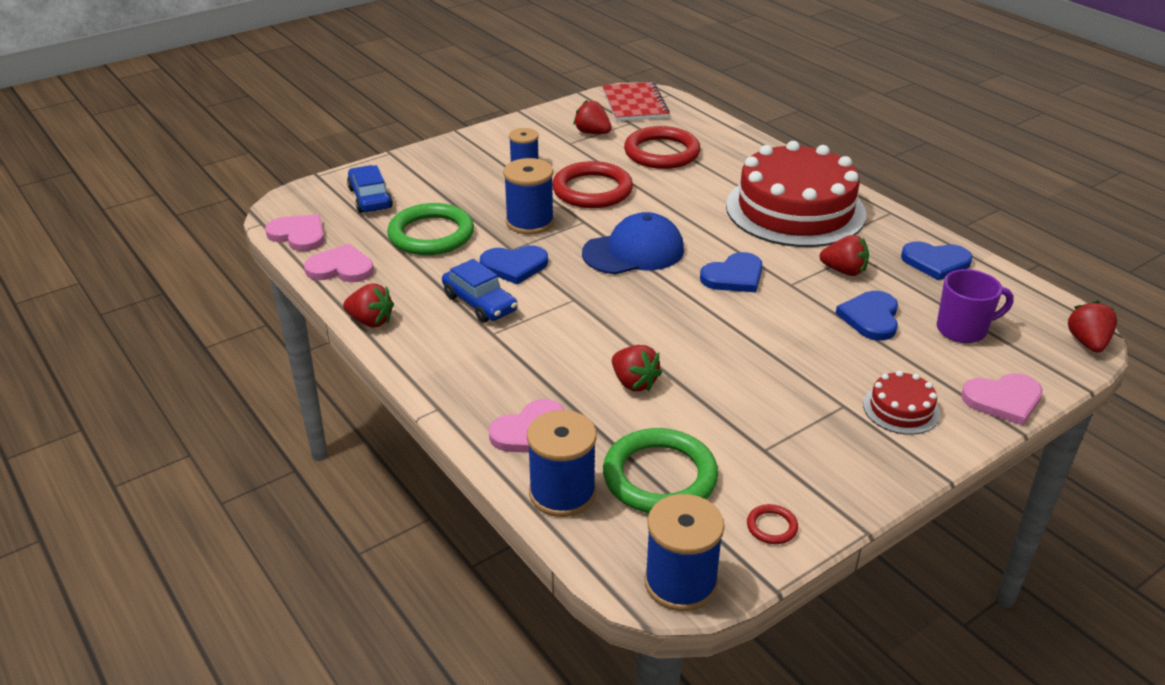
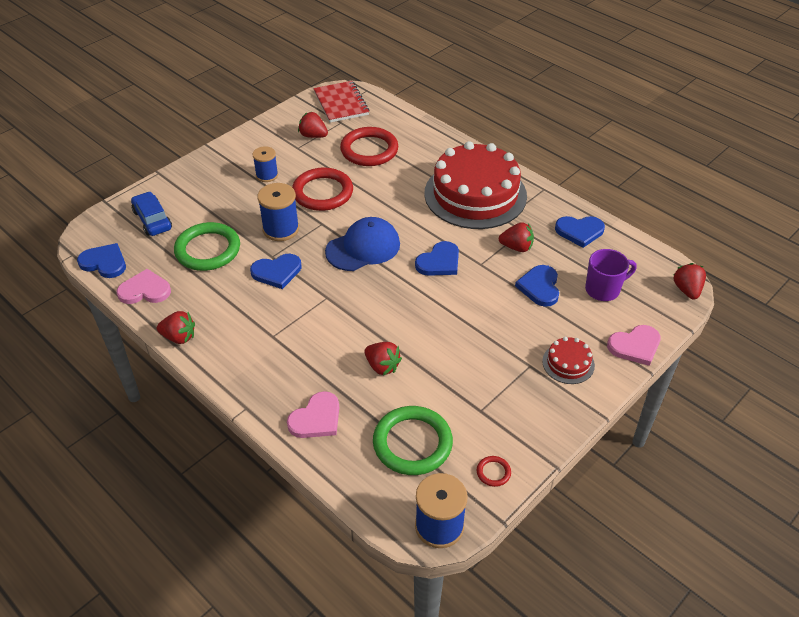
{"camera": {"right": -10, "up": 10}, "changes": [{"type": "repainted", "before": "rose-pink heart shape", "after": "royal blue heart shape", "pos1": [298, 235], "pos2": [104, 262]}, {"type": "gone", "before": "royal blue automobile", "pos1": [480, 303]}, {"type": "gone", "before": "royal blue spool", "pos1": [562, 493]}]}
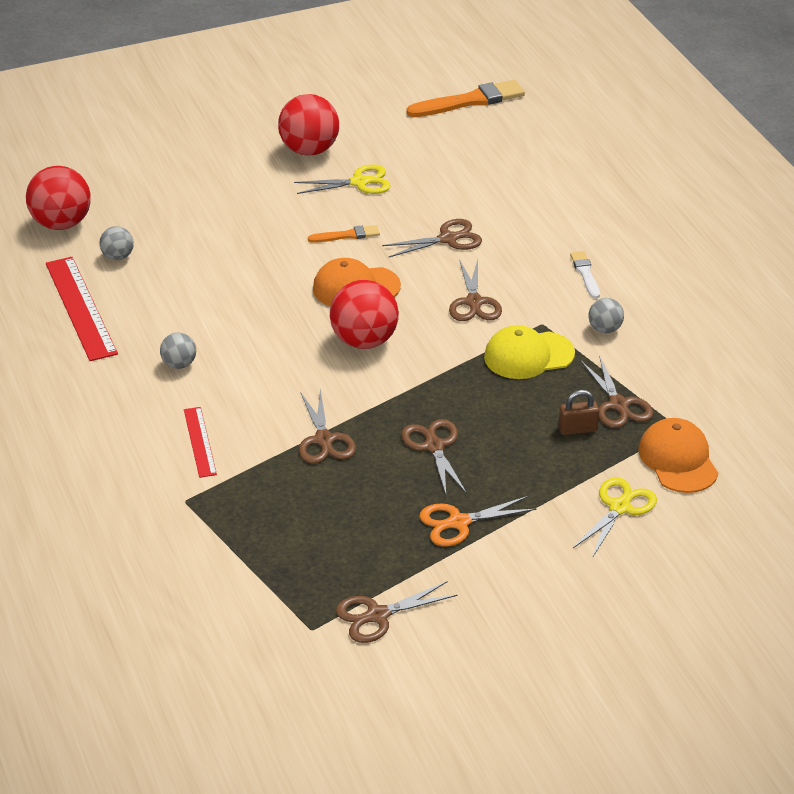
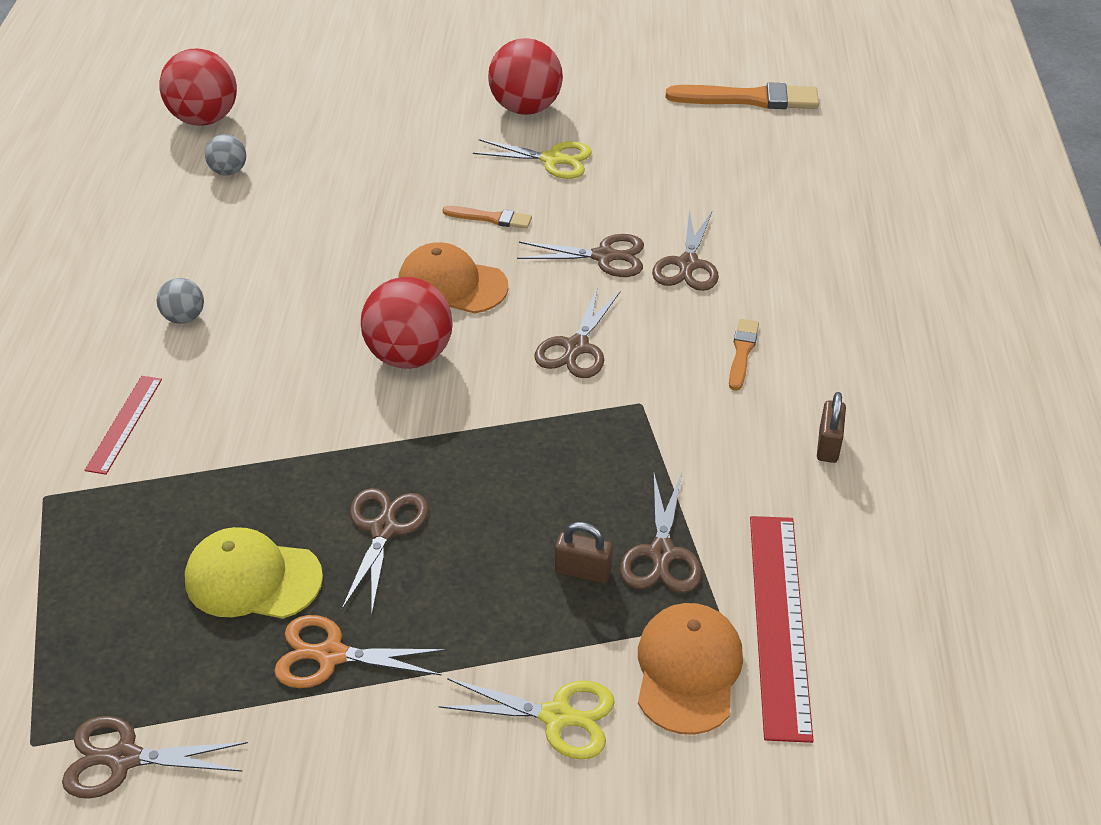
{"camera": {"right": 25, "up": 5}, "changes": [{"type": "shifted", "before": "red ruler", "pos1": [80, 308], "pos2": [779, 622]}, {"type": "shifted", "before": "dark brown scissors", "pos1": [324, 440], "pos2": [688, 264]}, {"type": "shifted", "before": "yellow cap", "pos1": [528, 355], "pos2": [253, 578]}, {"type": "repainted", "before": "white paint brush", "after": "bright orange paint brush", "pos1": [585, 274], "pos2": [742, 352]}, {"type": "rotated", "before": "yellow scissors", "pos1": [619, 507], "pos2": [556, 716], "turn": 45}, {"type": "gone", "before": "grey ball", "pos1": [605, 329]}, {"type": "new", "after": "dark brown small lock", "pos2": [828, 445]}]}
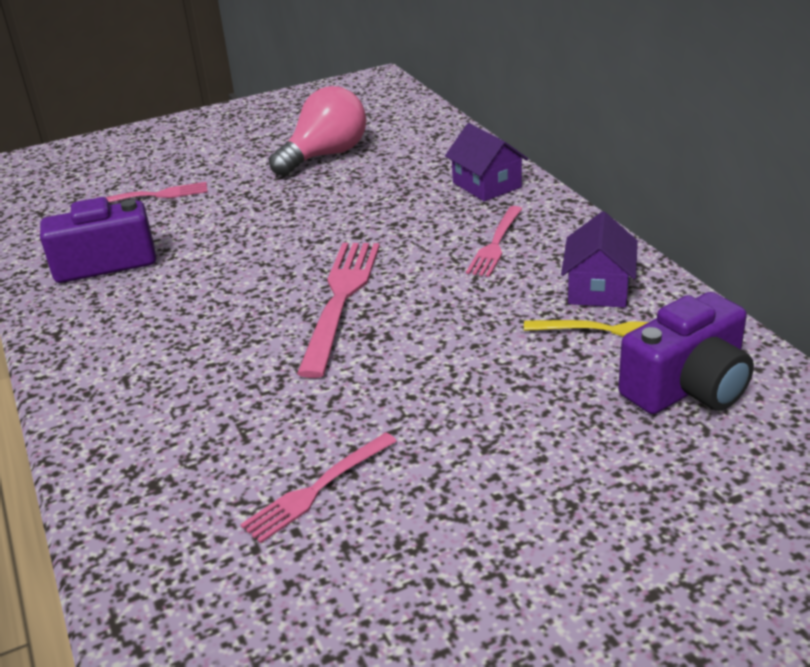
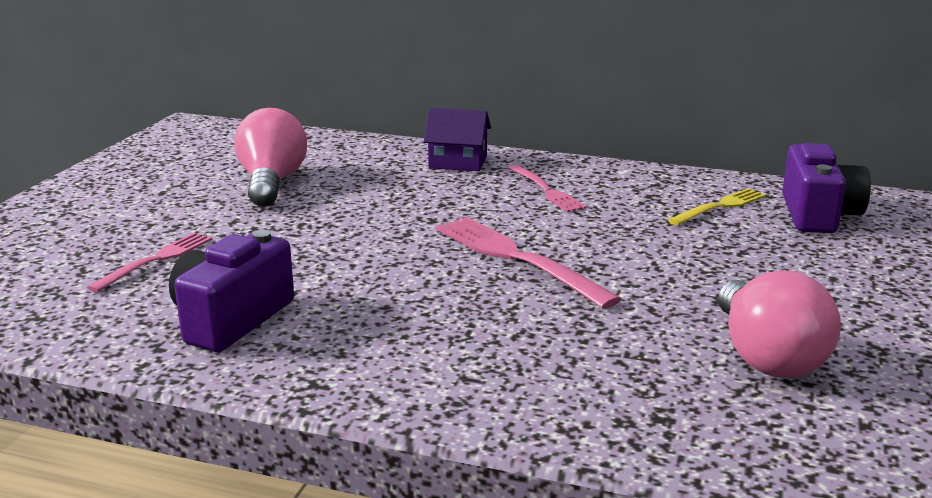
{"camera": {"right": -50, "up": -10}, "changes": [{"type": "swapped", "before": "rose-pink fork", "after": "rose-pink lightbulb", "pos1": [316, 490], "pos2": [767, 357]}, {"type": "gone", "before": "royal purple house", "pos1": [598, 288]}]}
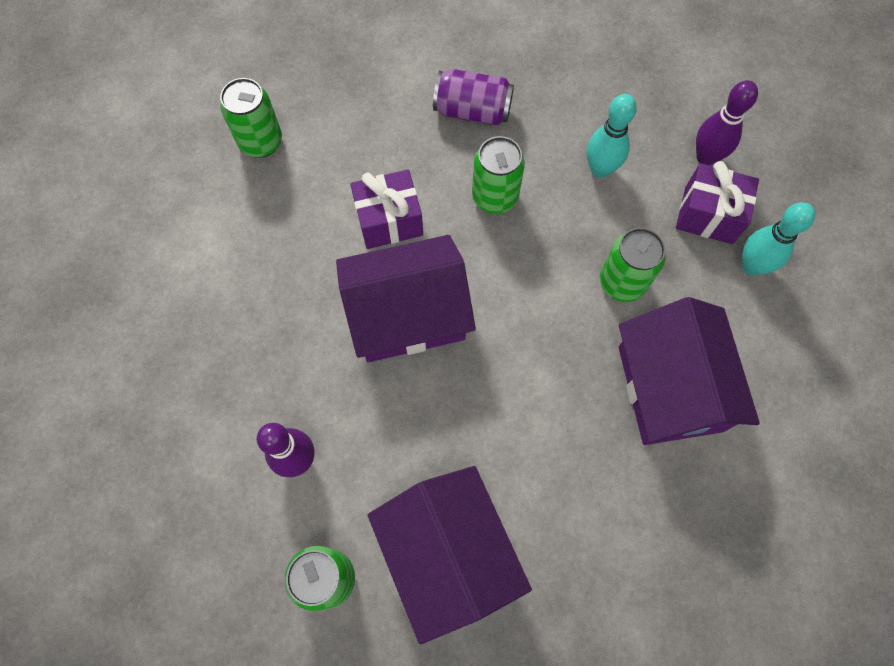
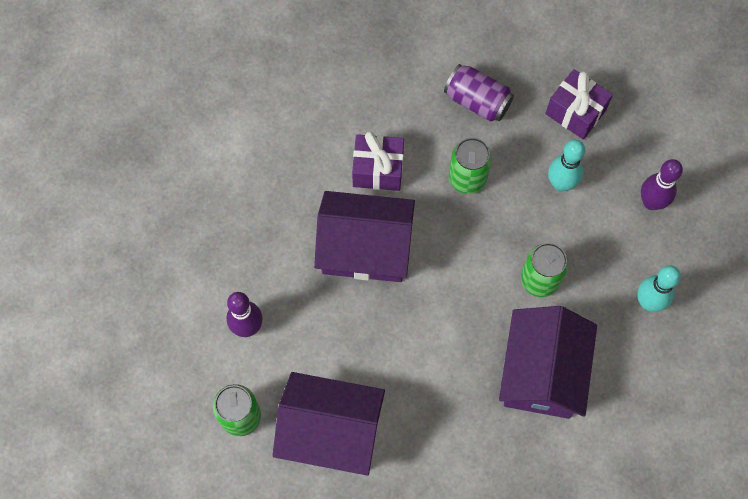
{"camera": {"right": 20, "up": 0}, "changes": [{"type": "gone", "before": "emerald tin", "pos1": [261, 142]}, {"type": "rotated", "before": "royal purple house", "pos1": [448, 554], "pos2": [330, 431], "turn": -75}, {"type": "shifted", "before": "royal purple wrapped gift", "pos1": [708, 215], "pos2": [575, 112]}]}
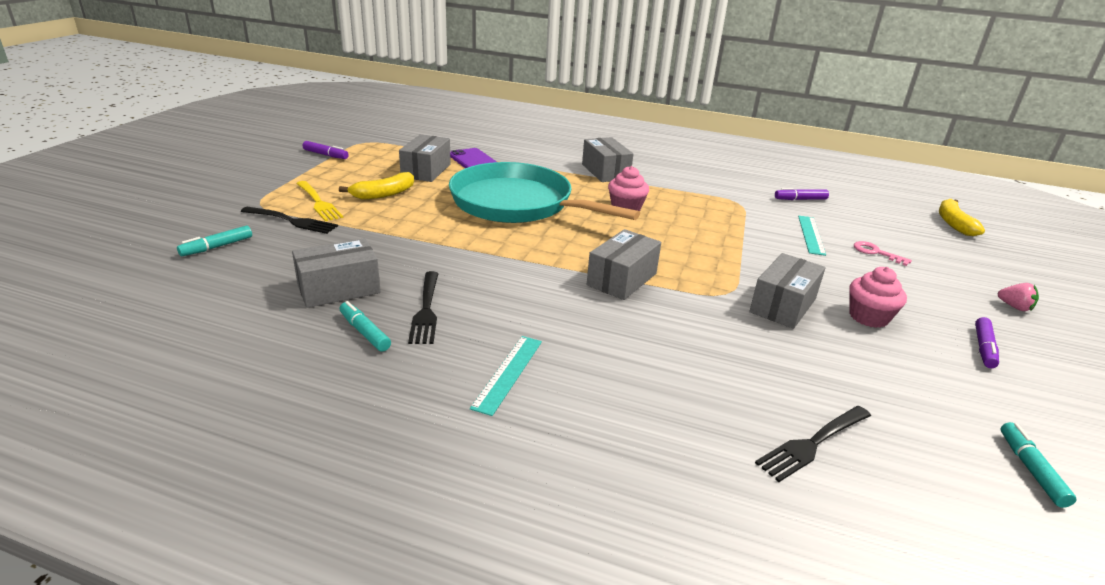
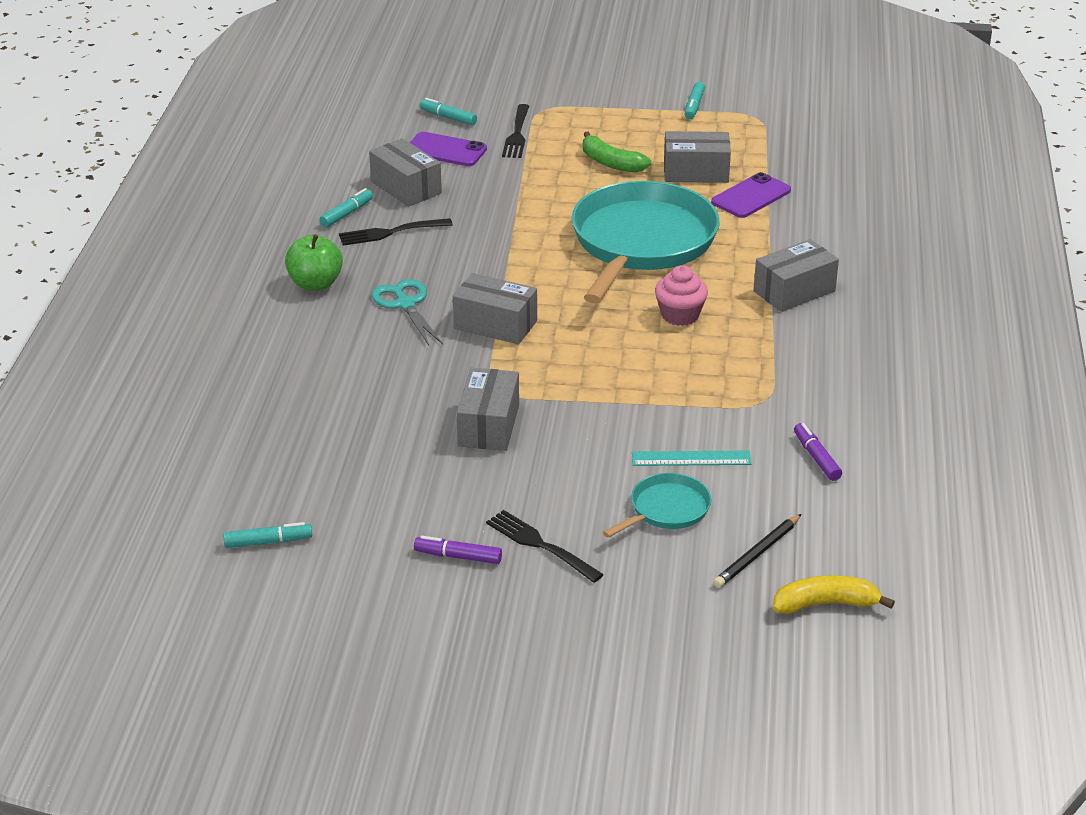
{"camera": {"right": 80, "up": 5}, "changes": [{"type": "gone", "before": "yellow fork", "pos1": [318, 202]}, {"type": "repainted", "before": "royal purple marker", "after": "aqua marker", "pos1": [326, 155], "pos2": [694, 106]}, {"type": "repainted", "before": "yellow banana fruit", "after": "emerald banana fruit", "pos1": [383, 194], "pos2": [611, 163]}, {"type": "swapped", "before": "aqua ruler", "after": "emerald apple fruit", "pos1": [508, 373], "pos2": [315, 284]}, {"type": "rotated", "before": "grey box", "pos1": [783, 305], "pos2": [488, 425], "turn": 75}, {"type": "shifted", "before": "black fork", "pos1": [812, 443], "pos2": [540, 545]}, {"type": "gone", "before": "rose-pink muffin", "pos1": [868, 317]}, {"type": "swapped", "before": "rose-pink door key", "after": "aqua pan", "pos1": [876, 253], "pos2": [666, 509]}, {"type": "gone", "before": "rose-pink toy strawberry", "pos1": [1014, 307]}, {"type": "new", "after": "aqua scissors", "pos2": [405, 304]}, {"type": "new", "after": "royal purple mobile phone", "pos2": [445, 150]}, {"type": "new", "after": "black pencil", "pos2": [757, 554]}]}
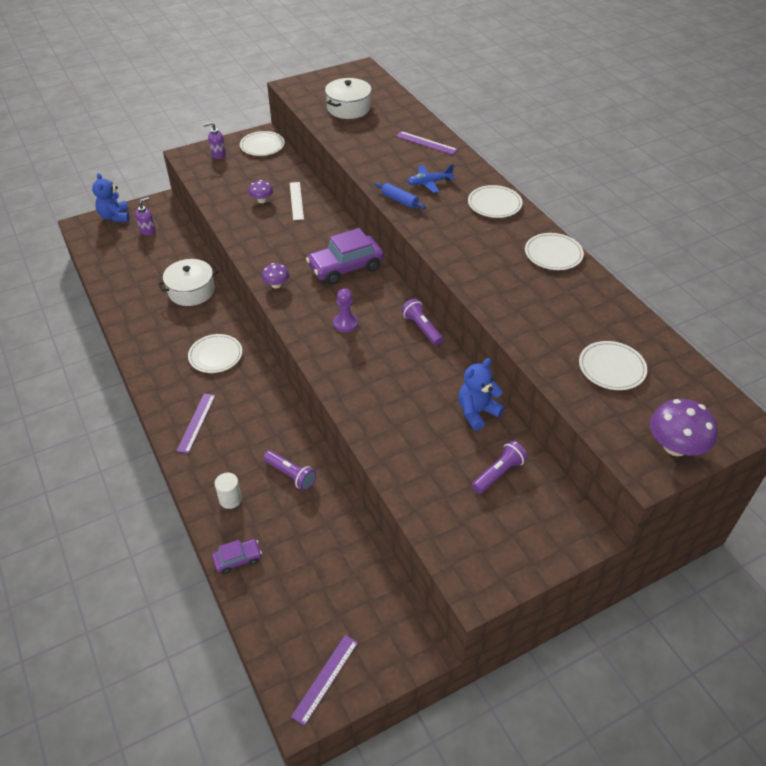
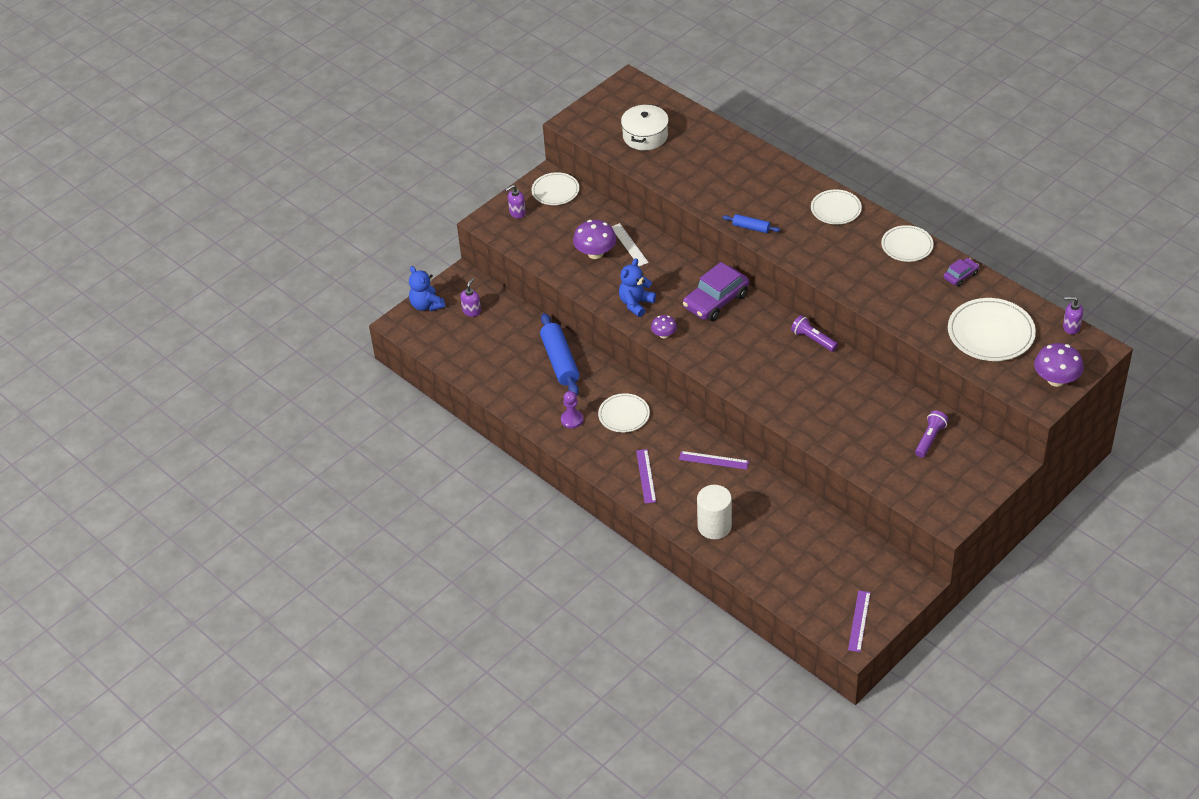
{"camera": {"right": -15, "up": 0}, "changes": [{"type": "swapped", "before": "white cooking pot", "after": "royal blue dough roller", "pos1": [191, 291], "pos2": [560, 361]}, {"type": "shifted", "before": "royal purple automobile", "pos1": [238, 559], "pos2": [960, 276]}, {"type": "scaled", "before": "white cylinder", "pos1": [230, 499], "pos2": [714, 526], "scale": 1.72}, {"type": "scaled", "before": "royal purple toadstool", "pos1": [262, 200], "pos2": [595, 253], "scale": 1.73}, {"type": "gone", "before": "royal purple pocket torch", "pos1": [290, 475]}, {"type": "shifted", "before": "royal purple pawn", "pos1": [345, 323], "pos2": [572, 420]}, {"type": "shifted", "before": "royal purple ruler", "pos1": [426, 143], "pos2": [713, 460]}, {"type": "gone", "before": "royal blue plane", "pos1": [429, 183]}, {"type": "shifted", "before": "royal blue teddy bear", "pos1": [477, 412], "pos2": [636, 304]}, {"type": "scaled", "before": "white dinner plate", "pos1": [612, 368], "pos2": [991, 333], "scale": 1.61}, {"type": "new", "after": "royal purple pump bottle", "pos2": [1071, 327]}]}
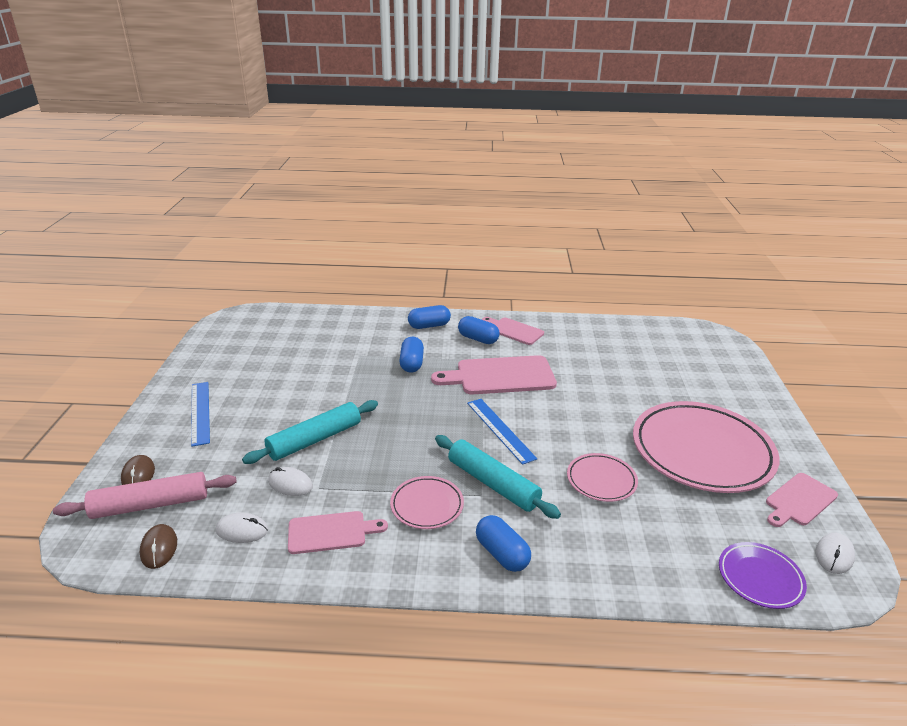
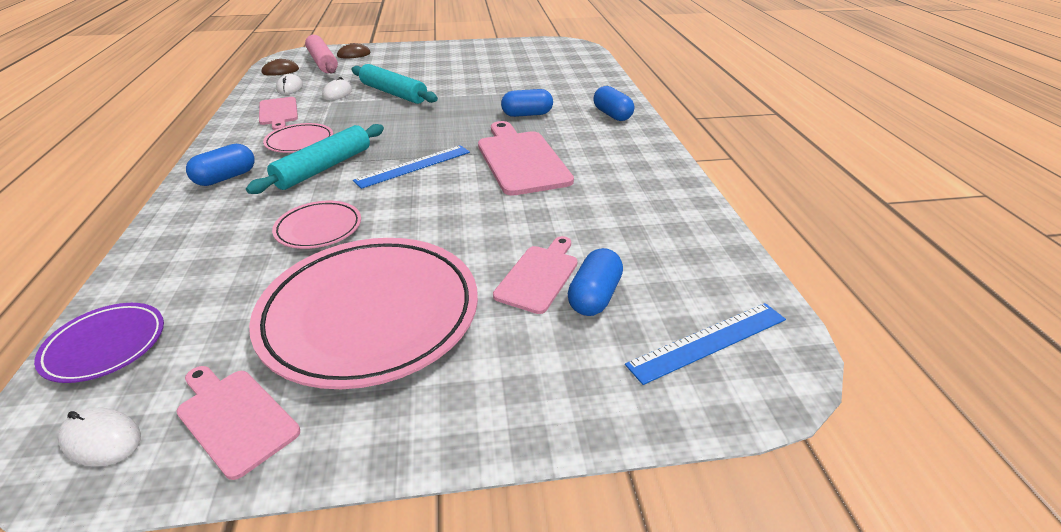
{"camera": {"right": 80, "up": 5}, "changes": [{"type": "shifted", "before": "royal blue ruler", "pos1": [200, 412], "pos2": [708, 341]}, {"type": "shifted", "before": "royal blue pill", "pos1": [478, 339], "pos2": [594, 296]}, {"type": "shifted", "before": "rose-pink bread board", "pos1": [513, 330], "pos2": [538, 276]}]}
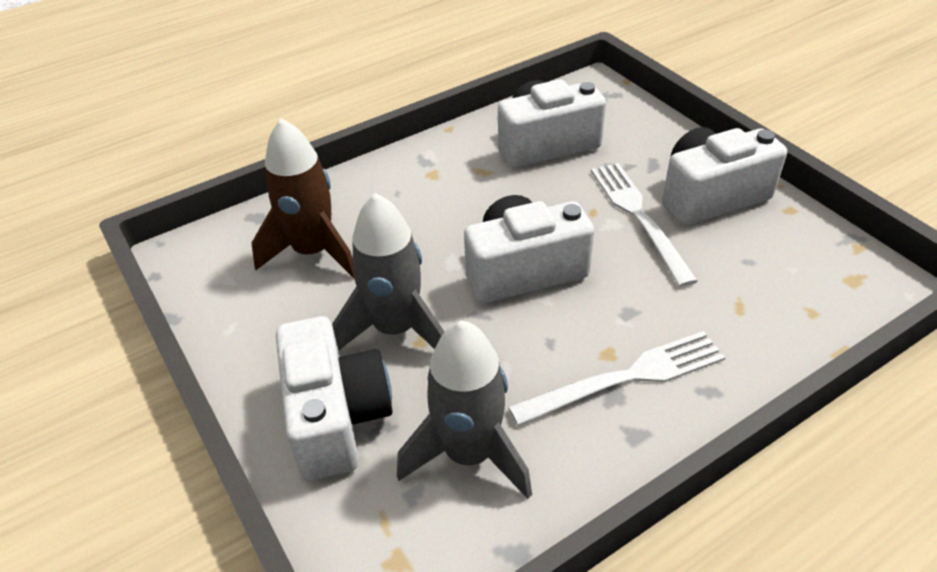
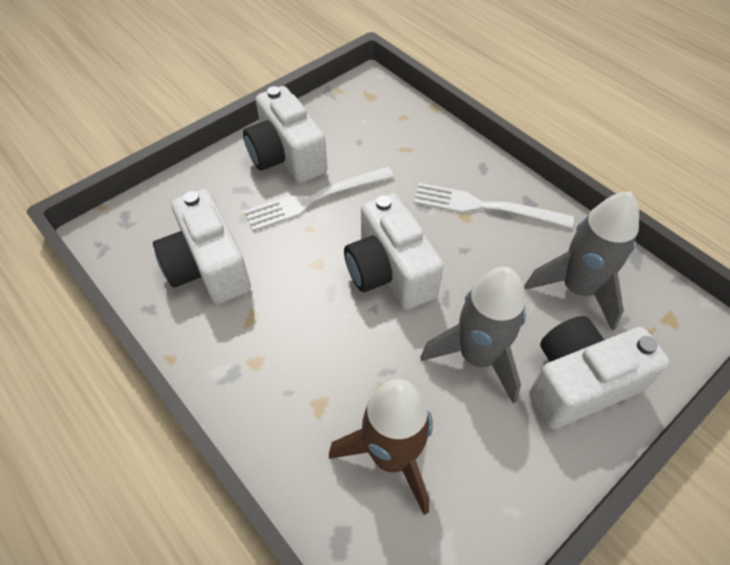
{"camera": {"right": -100, "up": 10}, "changes": [{"type": "rotated", "before": "white fork", "pos1": [626, 378], "pos2": [485, 207], "turn": -45}]}
